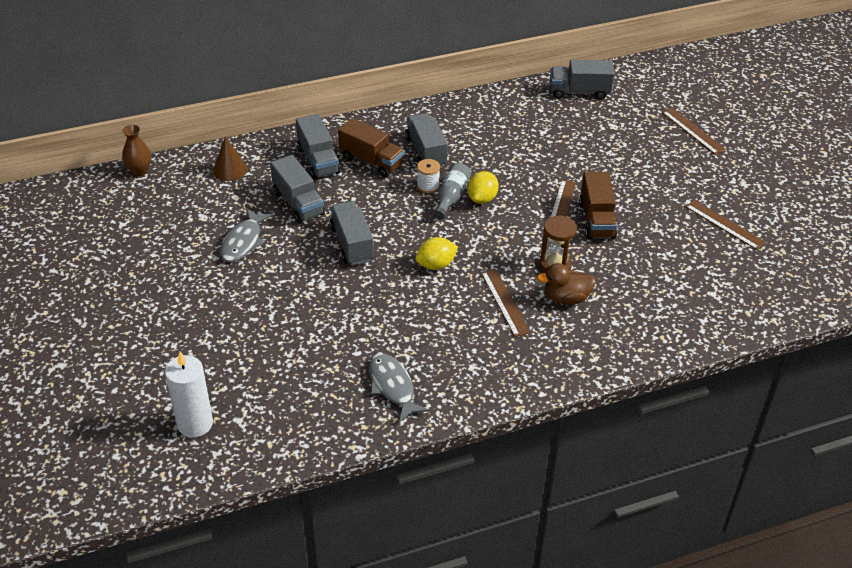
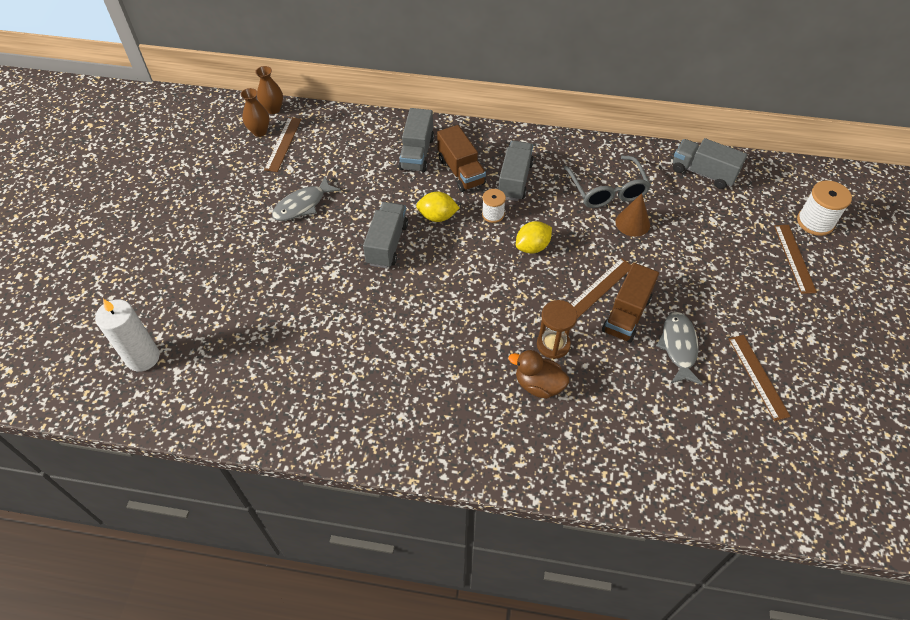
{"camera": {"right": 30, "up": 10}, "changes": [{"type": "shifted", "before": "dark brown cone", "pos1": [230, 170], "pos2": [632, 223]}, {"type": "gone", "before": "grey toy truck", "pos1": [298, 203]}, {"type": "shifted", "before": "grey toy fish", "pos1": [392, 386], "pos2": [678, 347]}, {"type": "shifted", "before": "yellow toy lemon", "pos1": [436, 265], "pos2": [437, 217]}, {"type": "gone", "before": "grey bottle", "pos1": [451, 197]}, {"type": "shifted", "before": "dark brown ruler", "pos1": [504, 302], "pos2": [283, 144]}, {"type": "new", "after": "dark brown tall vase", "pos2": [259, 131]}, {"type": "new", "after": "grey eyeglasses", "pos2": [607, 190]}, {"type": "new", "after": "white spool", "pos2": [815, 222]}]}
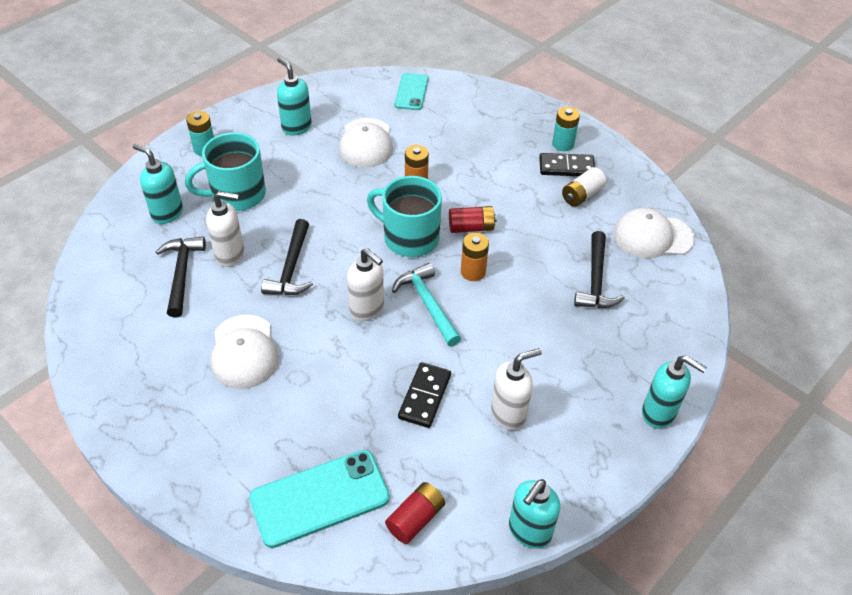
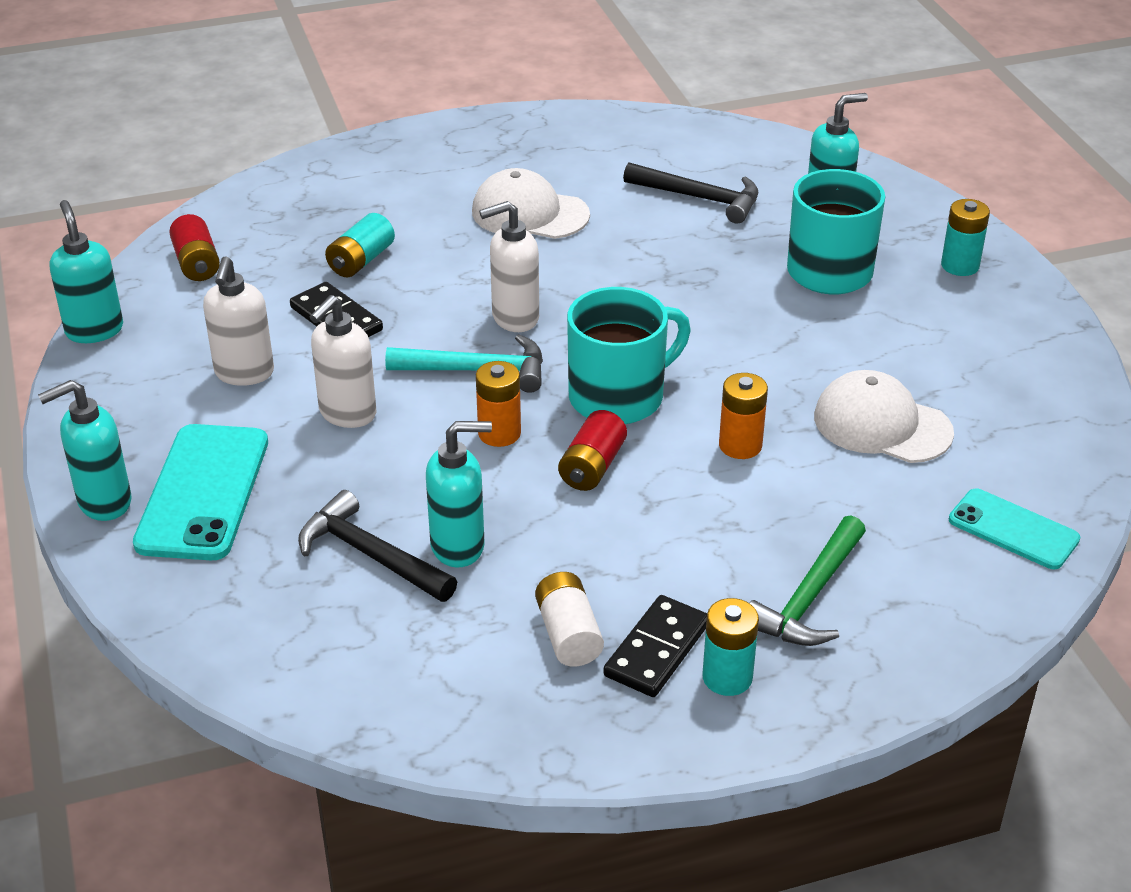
{"camera": {"right": 120, "up": -10}, "changes": [{"type": "shifted", "before": "white pump bottle", "pos1": [230, 255], "pos2": [347, 414]}, {"type": "shifted", "before": "aqua mobile phone", "pos1": [319, 498], "pos2": [203, 492]}, {"type": "gone", "before": "black hammer", "pos1": [291, 268]}, {"type": "shifted", "before": "aqua pump bottle", "pos1": [296, 127], "pos2": [459, 546]}, {"type": "gone", "before": "white cap", "pos1": [652, 236]}, {"type": "new", "after": "aqua AA battery", "pos2": [361, 260]}, {"type": "new", "after": "emerald hammer", "pos2": [809, 597]}]}
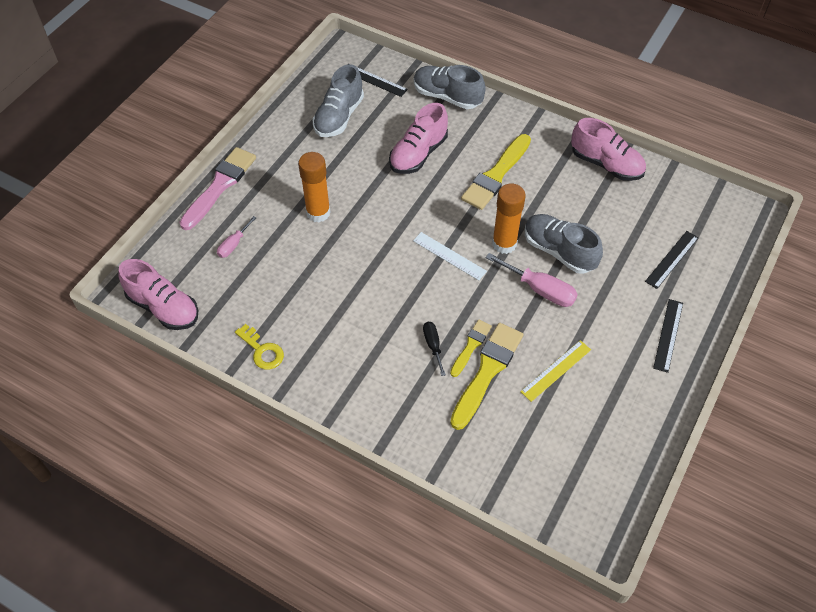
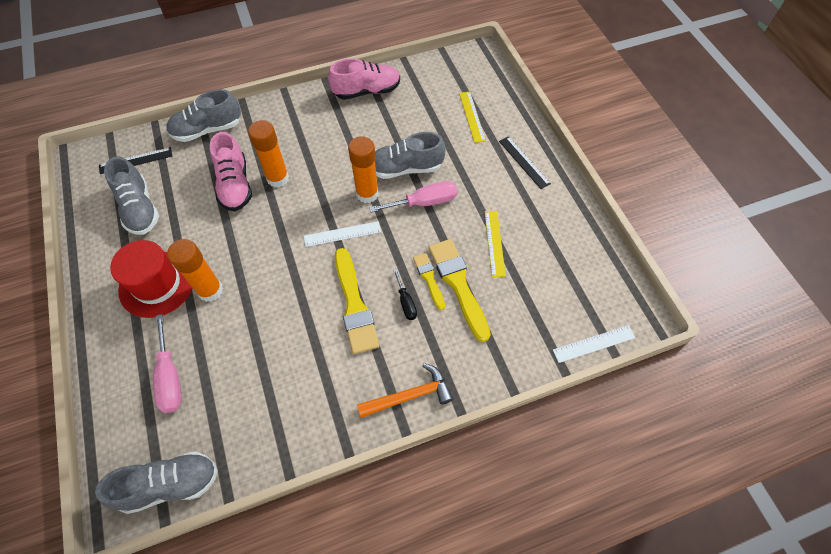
{"camera": {"right": -50, "up": 5}, "changes": [{"type": "repainted", "before": "rose-pink lace-up shoe", "after": "grey lace-up shoe", "pos1": [164, 307], "pos2": [170, 484]}, {"type": "gone", "before": "rose-pink paint brush", "pos1": [220, 186]}, {"type": "scaled", "before": "rose-pink hand screwdriver", "pos1": [234, 245], "pos2": [170, 377], "scale": 1.69}, {"type": "gone", "before": "yellow door key", "pos1": [262, 350]}, {"type": "rotated", "before": "black hand screwdriver", "pos1": [433, 345], "pos2": [406, 302], "turn": -135}, {"type": "shifted", "before": "yellow paint brush", "pos1": [496, 175], "pos2": [354, 305]}, {"type": "repainted", "before": "black ruler", "after": "yellow ruler", "pos1": [671, 259], "pos2": [471, 116]}, {"type": "new", "after": "red hat", "pos2": [157, 284]}, {"type": "new", "after": "bright orange glue stick", "pos2": [277, 178]}, {"type": "new", "after": "bright orange hammer", "pos2": [409, 395]}, {"type": "new", "after": "white ruler", "pos2": [594, 344]}]}
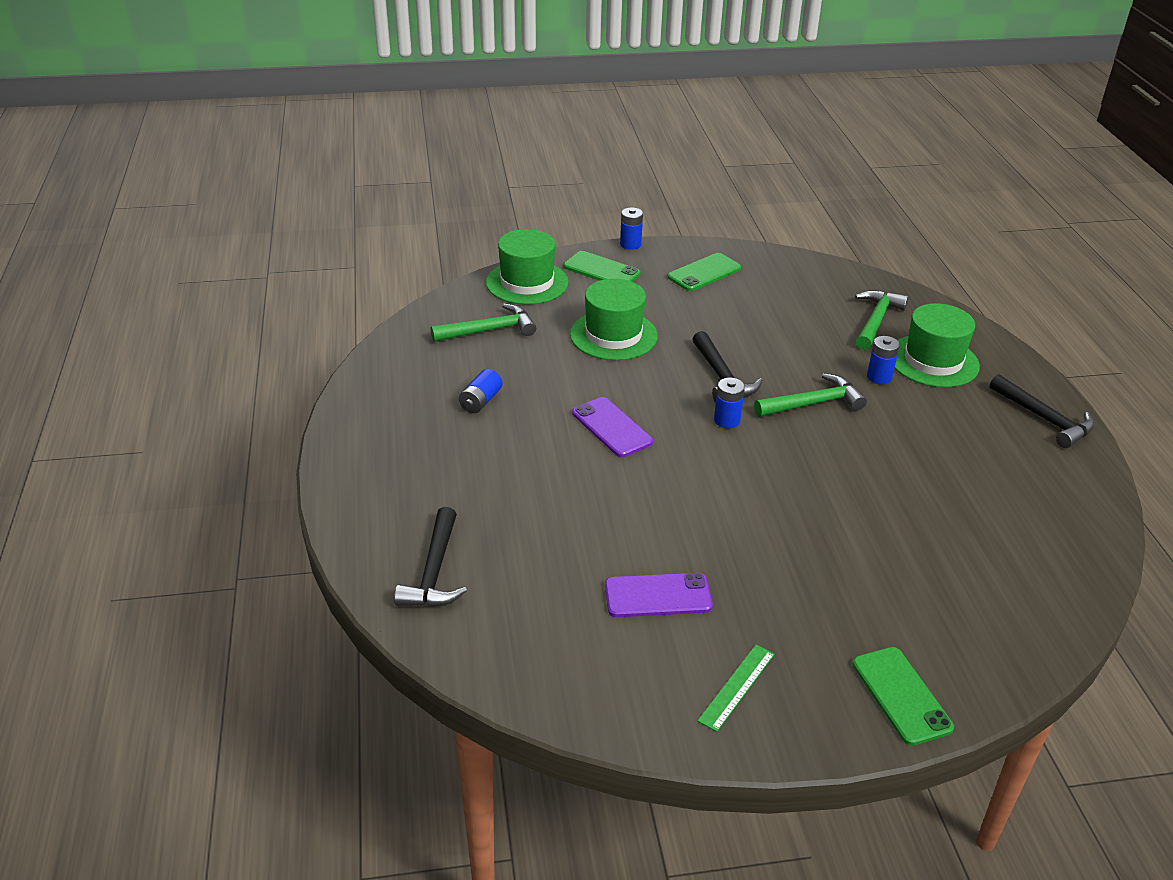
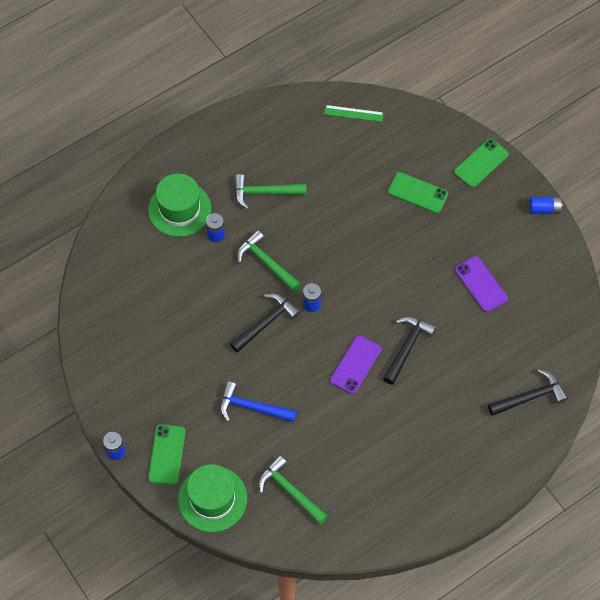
{"camera": {"right": -115, "up": 25}, "changes": [{"type": "shifted", "before": "royal blue AA battery", "pos1": [481, 401], "pos2": [544, 209]}, {"type": "swapped", "before": "emerald hat", "after": "royal blue hammer", "pos1": [613, 335], "pos2": [252, 408]}, {"type": "shifted", "before": "emerald mobile phone", "pos1": [704, 272], "pos2": [417, 193]}, {"type": "shifted", "before": "emerald ruler", "pos1": [737, 687], "pos2": [353, 113]}, {"type": "shifted", "before": "emerald hammer", "pos1": [876, 320], "pos2": [264, 193]}, {"type": "shifted", "before": "black hammer", "pos1": [1044, 419], "pos2": [407, 347]}]}
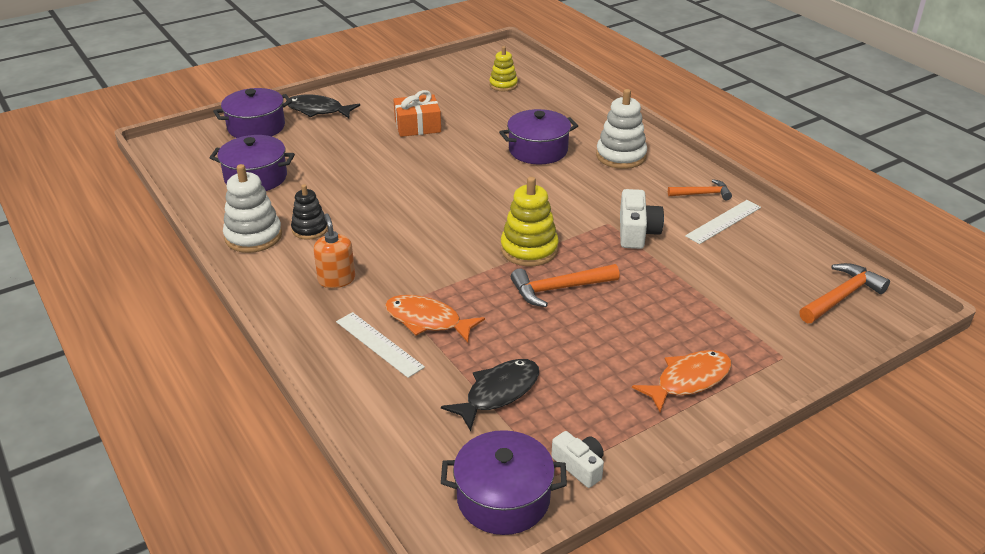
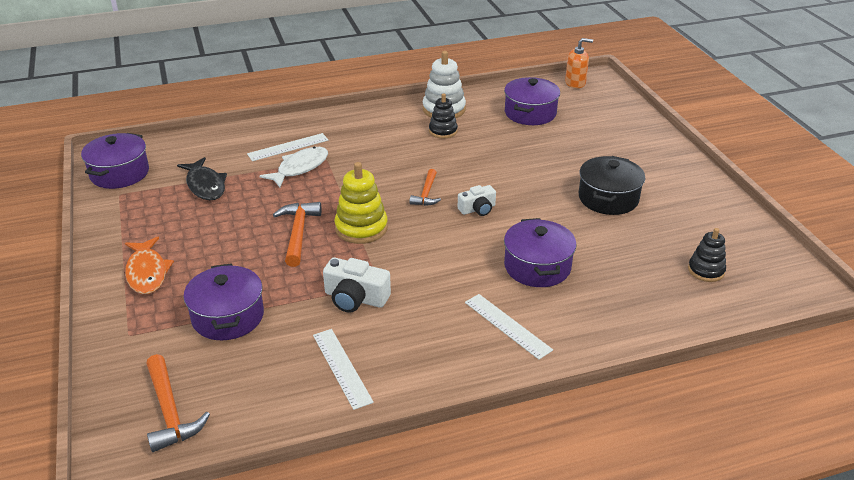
{"camera": {"right": 105, "up": 0}, "changes": [{"type": "shifted", "before": "royal purple cooking pot", "pos1": [256, 127], "pos2": [228, 317]}, {"type": "gone", "before": "black toy fish", "pos1": [318, 110]}, {"type": "shifted", "before": "bright orange pump bottle", "pos1": [336, 279], "pos2": [575, 83]}, {"type": "repainted", "before": "bright orange toy fish", "after": "white toy fish", "pos1": [427, 320], "pos2": [300, 168]}, {"type": "swapped", "before": "bright orange wrapped gift", "after": "black cooking pot", "pos1": [417, 126], "pos2": [608, 198]}, {"type": "repainted", "before": "yellow ring stacker", "after": "black ring stacker", "pos1": [503, 85], "pos2": [706, 270]}, {"type": "shifted", "before": "white camera", "pos1": [579, 466], "pos2": [477, 209]}, {"type": "swapped", "before": "white ring stacker", "after": "white ruler", "pos1": [621, 156], "pos2": [507, 326]}, {"type": "shifted", "before": "bright orange hammer", "pos1": [702, 194], "pos2": [426, 194]}]}
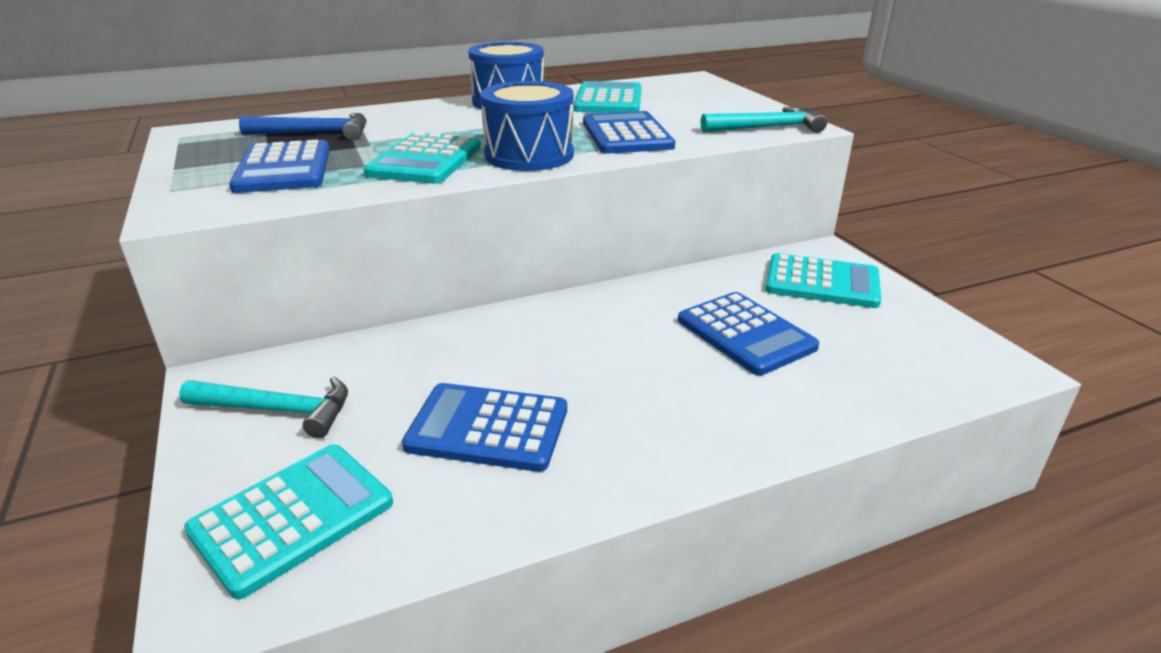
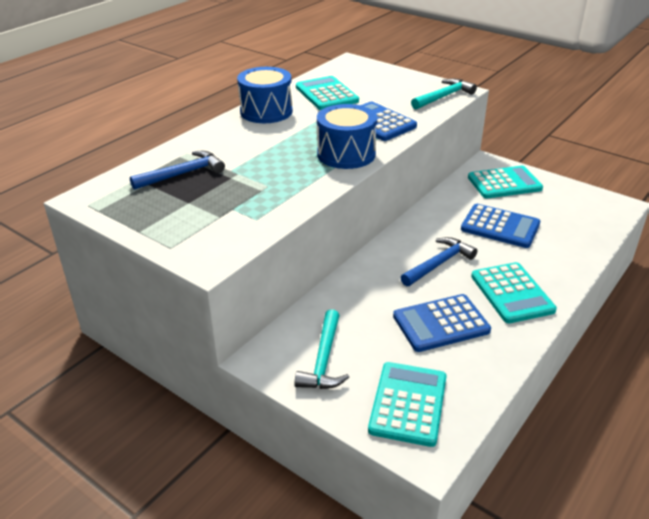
{"camera": {"right": -30, "up": 5}, "changes": [{"type": "rotated", "before": "aqua hammer", "pos1": [278, 410], "pos2": [324, 360], "turn": 120}, {"type": "gone", "before": "royal blue calculator", "pos1": [283, 169]}, {"type": "shifted", "before": "aqua calculator", "pos1": [425, 160], "pos2": [512, 293]}, {"type": "new", "after": "royal blue hammer", "pos2": [439, 263]}]}
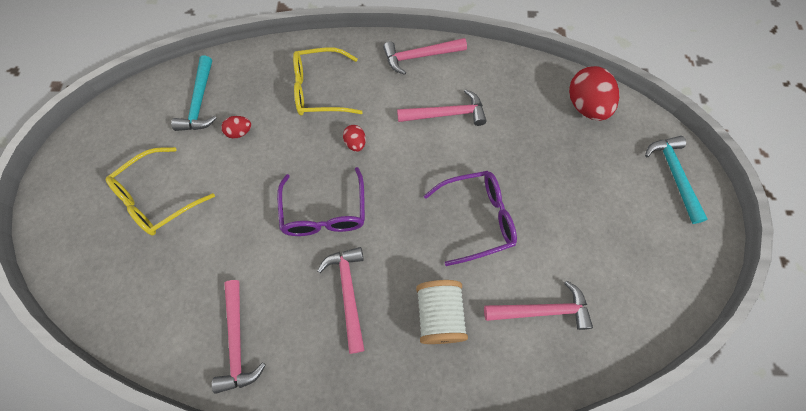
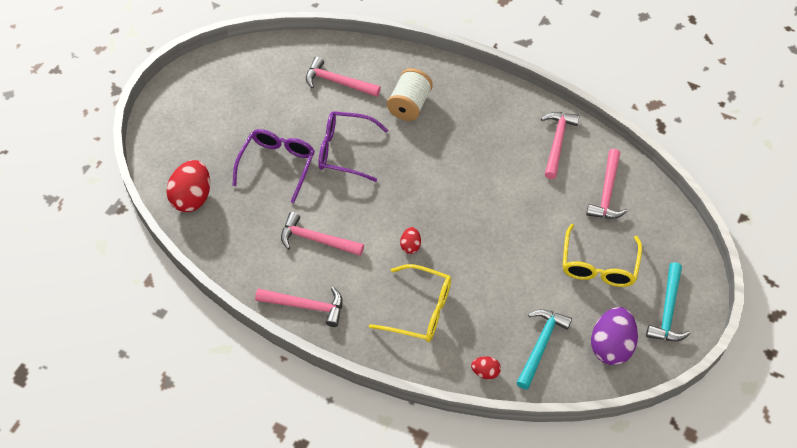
{"camera": {"right": -155, "up": -10}, "changes": [{"type": "rotated", "before": "yellow eyeglasses", "pos1": [157, 199], "pos2": [598, 266], "turn": 120}, {"type": "shifted", "before": "red toy egg", "pos1": [240, 132], "pos2": [485, 372]}, {"type": "shifted", "before": "royal purple eyeglasses", "pos1": [324, 213], "pos2": [277, 165]}, {"type": "shifted", "before": "rose-pink hammer", "pos1": [348, 293], "pos2": [607, 192]}, {"type": "shifted", "before": "aqua hammer", "pos1": [674, 175], "pos2": [667, 310]}, {"type": "new", "after": "royal purple toy egg", "pos2": [611, 346]}]}
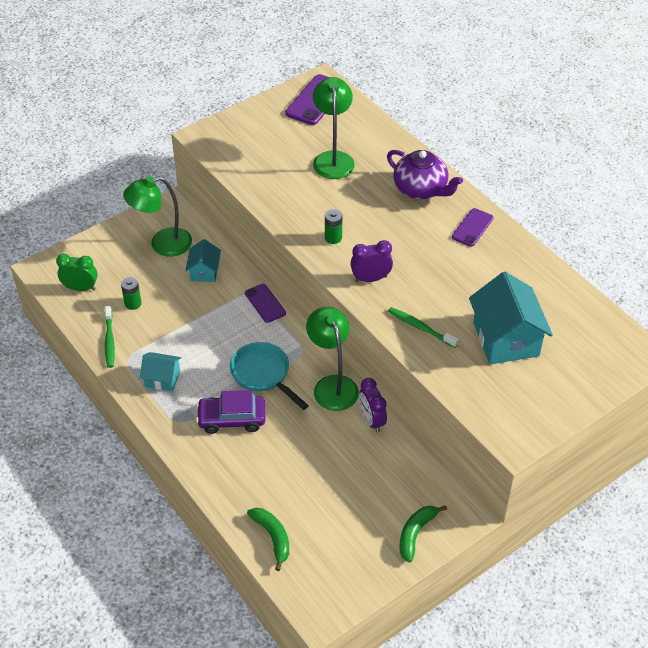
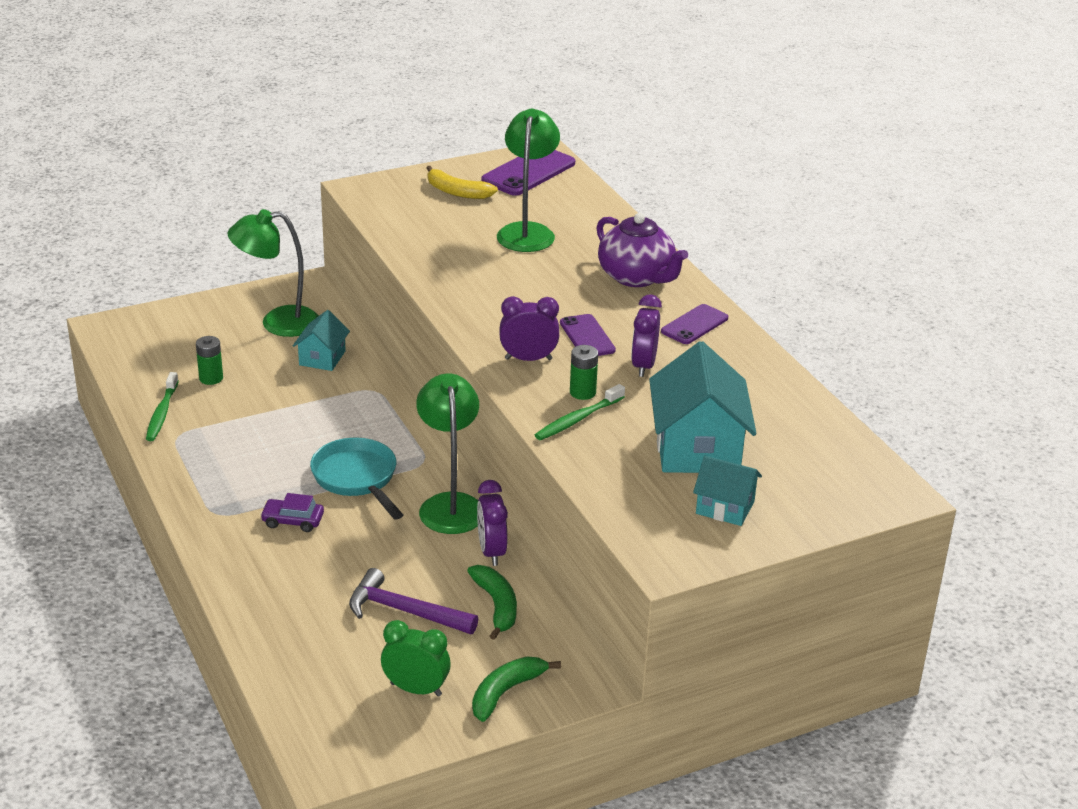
{"camera": {"right": 10, "up": -15}, "changes": [{"type": "shifted", "before": "emerald bedside clock", "pos1": [80, 288], "pos2": [416, 689]}, {"type": "shifted", "before": "aqua house", "pos1": [162, 379], "pos2": [725, 507]}, {"type": "scaled", "before": "royal purple automobile", "pos1": [232, 419], "pos2": [293, 521], "scale": 0.6}, {"type": "shifted", "before": "royal purple mobile phone", "pos1": [265, 303], "pos2": [587, 336]}, {"type": "shifted", "before": "emerald banana fruit", "pos1": [273, 537], "pos2": [496, 606]}, {"type": "shifted", "before": "emerald AA battery", "pos1": [333, 238], "pos2": [582, 392]}, {"type": "rotated", "before": "emerald tooth brush", "pos1": [420, 327], "pos2": [578, 419], "turn": -90}, {"type": "new", "after": "royal purple hammer", "pos2": [405, 611]}, {"type": "new", "after": "yellow banana fruit", "pos2": [457, 192]}, {"type": "new", "after": "royal purple bedside clock", "pos2": [643, 365]}]}
